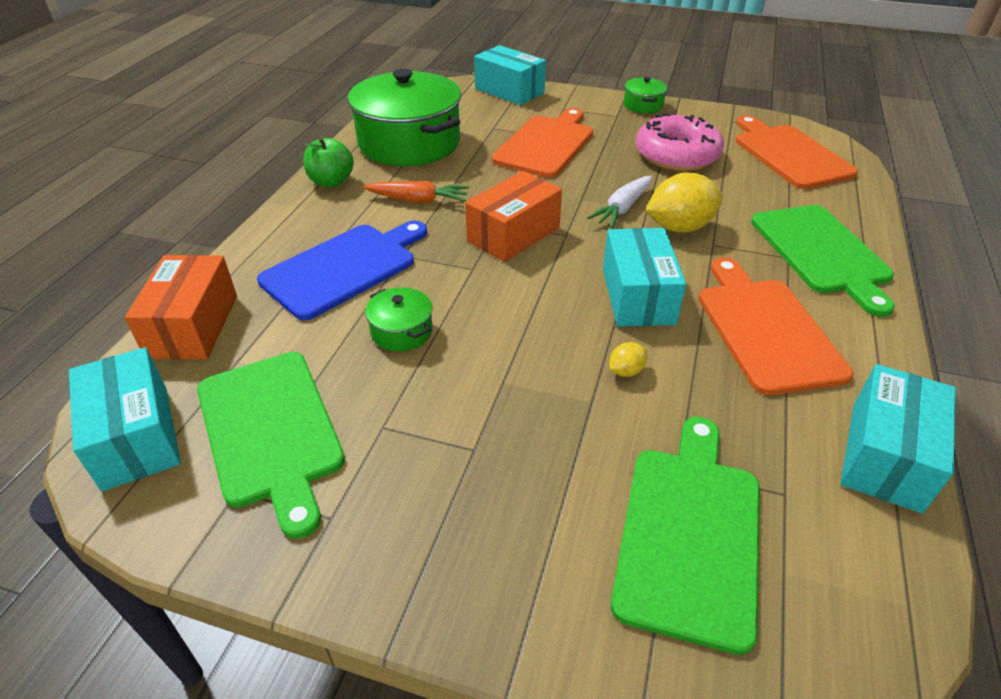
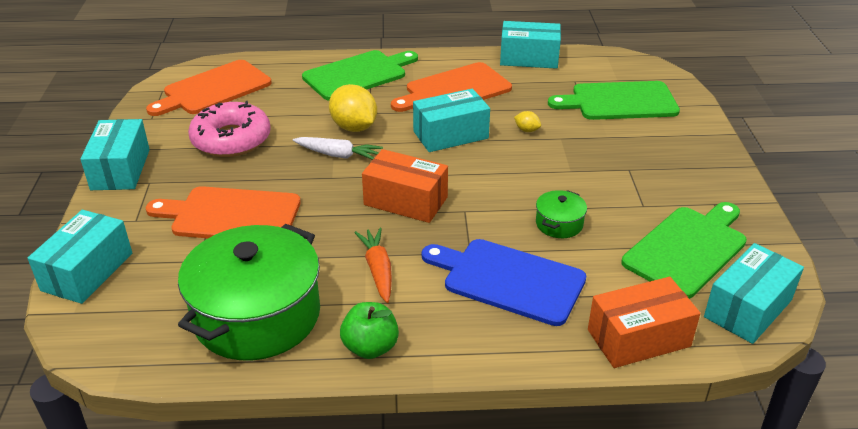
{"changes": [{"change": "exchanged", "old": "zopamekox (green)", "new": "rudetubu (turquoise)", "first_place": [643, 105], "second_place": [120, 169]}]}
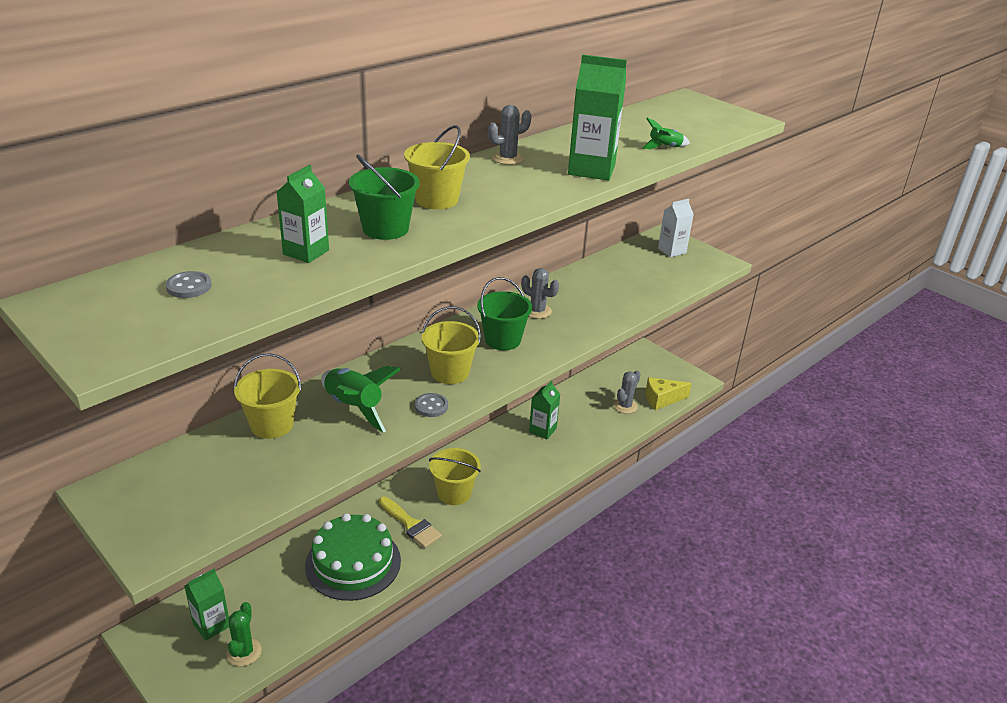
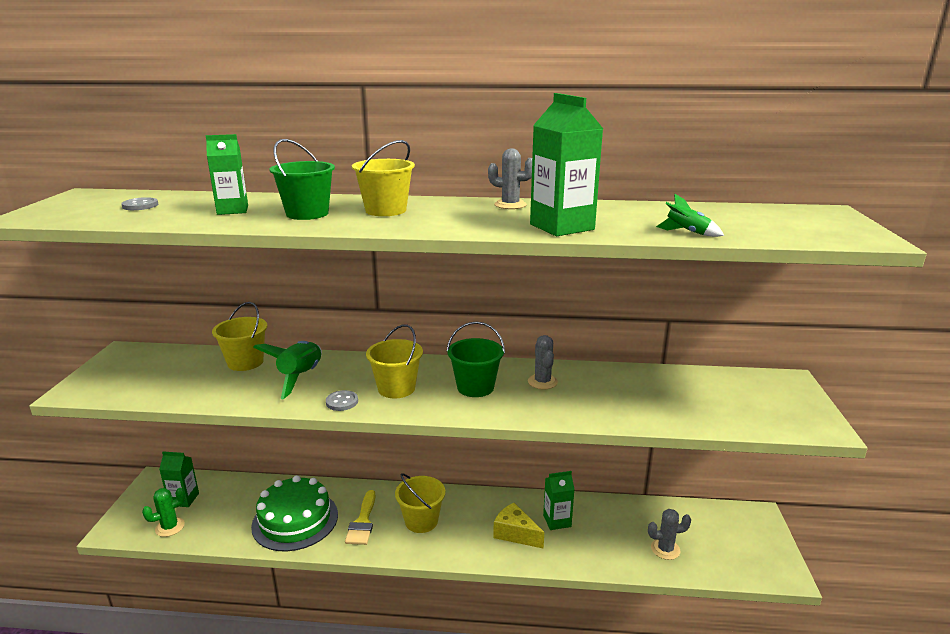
{"changes": [{"change": "relocated", "old": "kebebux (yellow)", "first_place": [662, 399], "second_place": [515, 534]}, {"change": "missing", "old": "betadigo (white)", "first_place": [672, 250]}]}
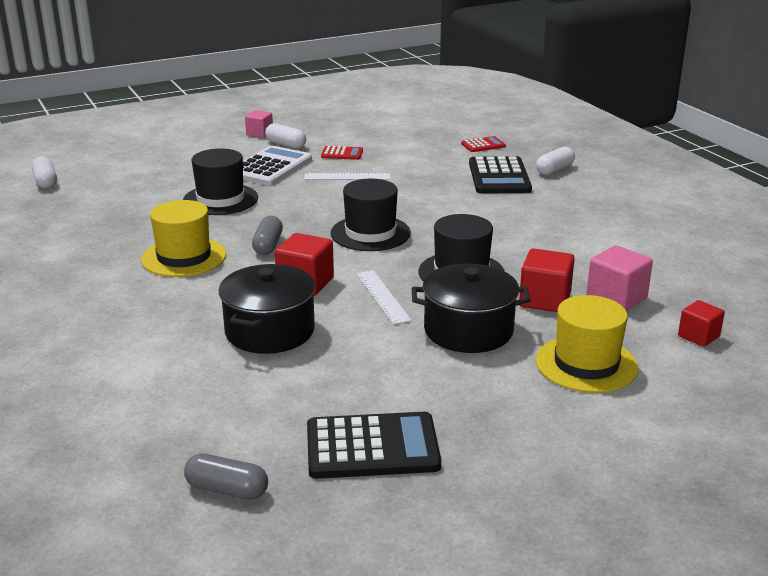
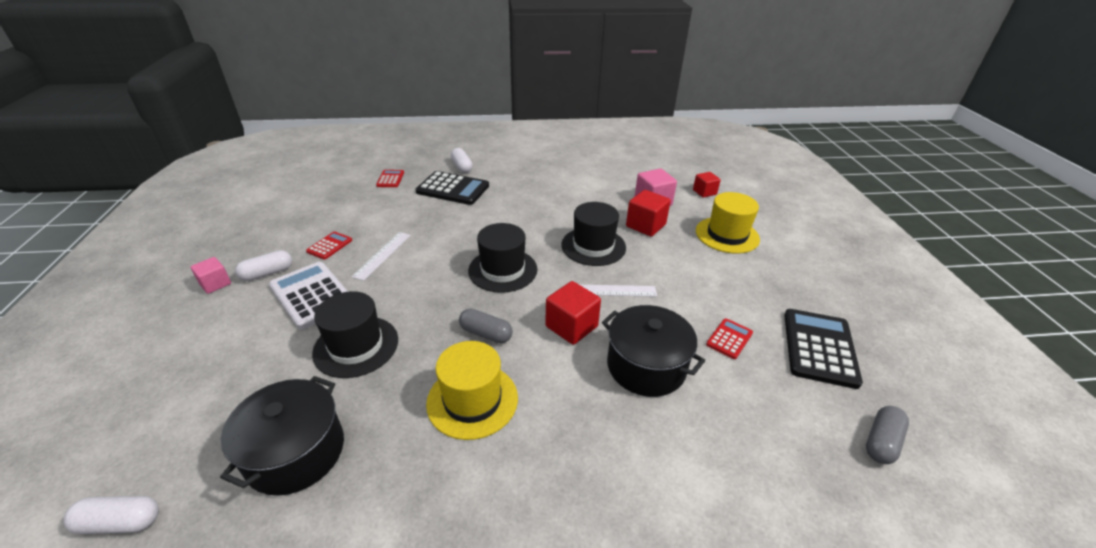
{"changes": [{"change": "relocated", "old": "zopamekox (black)", "first_place": [468, 330], "second_place": [296, 452]}, {"change": "appeared", "new": "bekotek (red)", "second_place": [729, 339]}]}
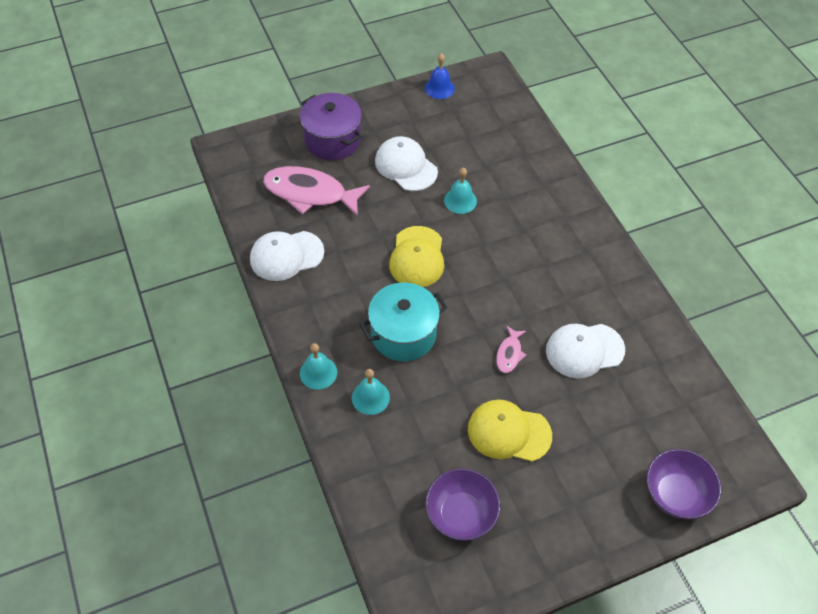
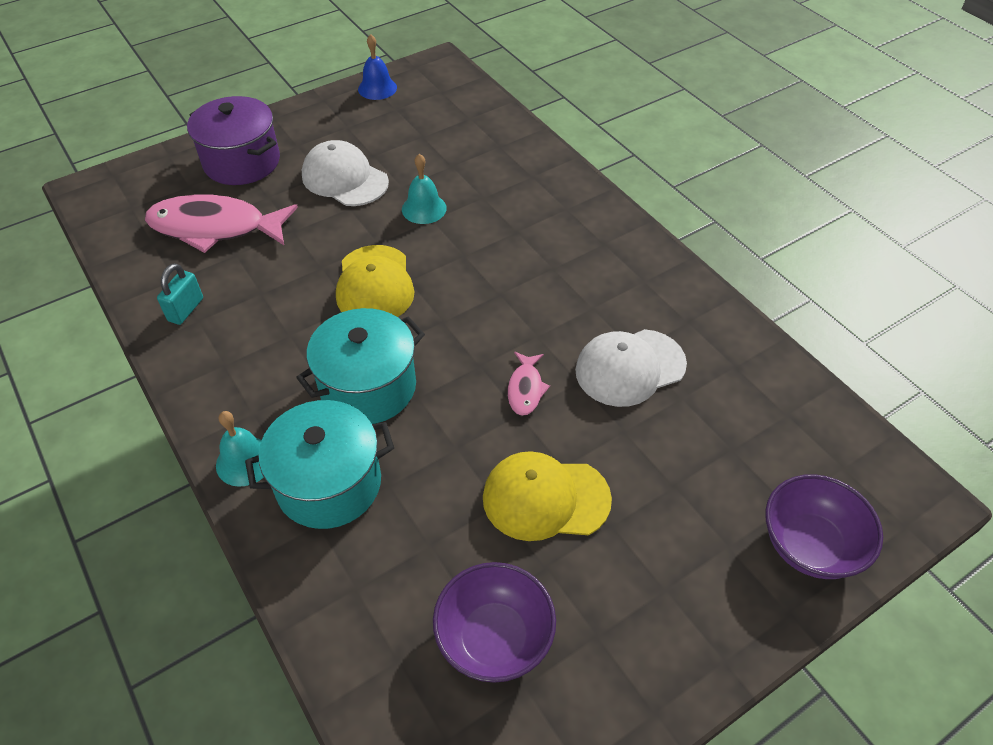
{"changes": [{"change": "exchanged", "old": "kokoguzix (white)", "new": "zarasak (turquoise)", "first_place": [286, 256], "second_place": [186, 309]}, {"change": "exchanged", "old": "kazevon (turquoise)", "new": "zopamekox (turquoise)", "first_place": [370, 397], "second_place": [329, 484]}]}
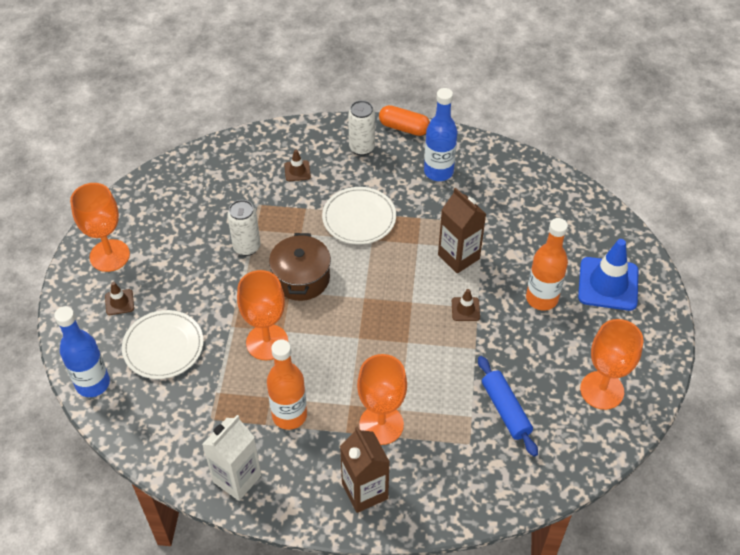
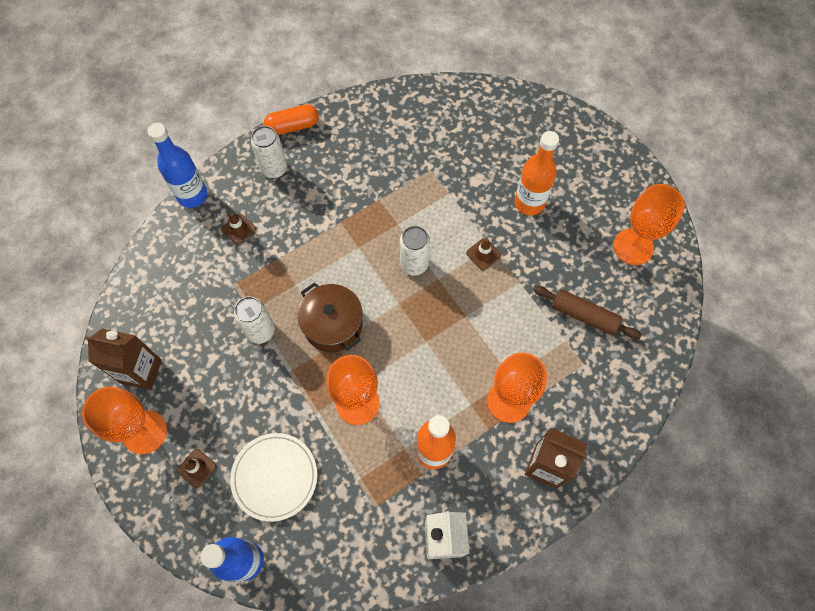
{"changes": [{"change": "missing", "old": "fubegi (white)", "first_place": [359, 218]}, {"change": "relocated", "old": "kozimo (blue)", "first_place": [438, 172], "second_place": [192, 195]}, {"change": "relocated", "old": "betadigo (brown)", "first_place": [458, 257], "second_place": [141, 371]}, {"change": "colour", "old": "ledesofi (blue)", "new": "ledesofi (brown)", "first_place": [505, 410], "second_place": [584, 315]}, {"change": "missing", "old": "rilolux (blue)", "first_place": [608, 284]}, {"change": "appeared", "new": "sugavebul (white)", "second_place": [414, 264]}]}
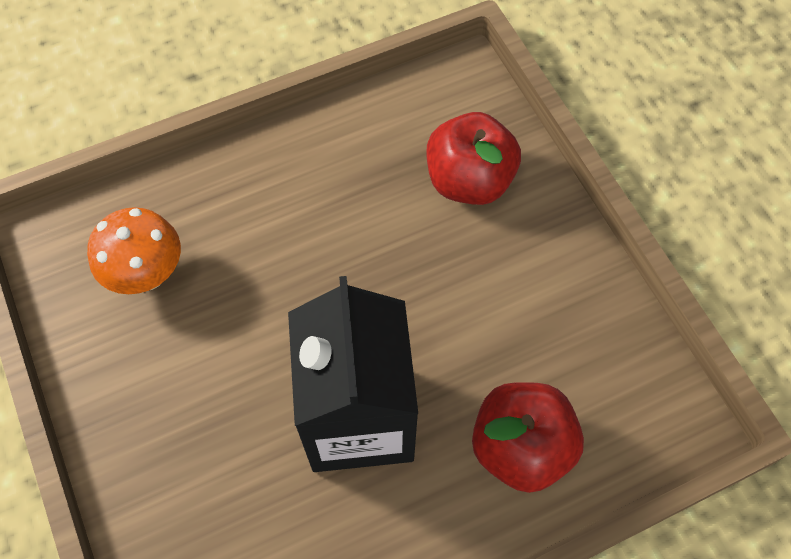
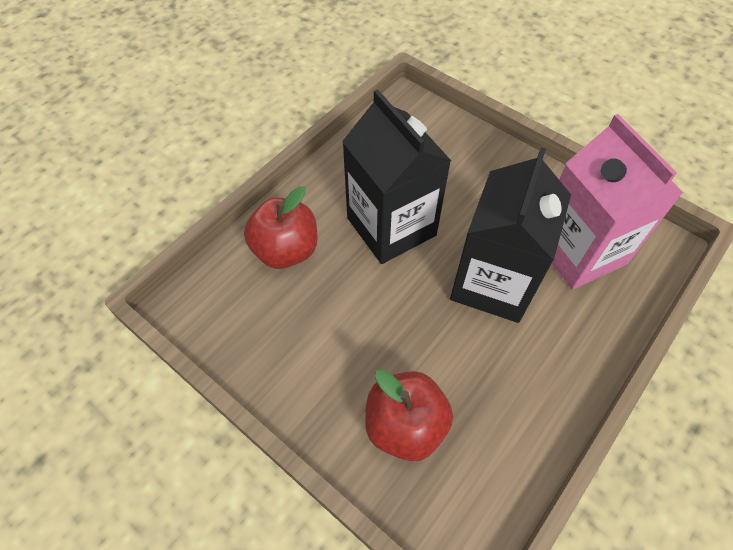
{"changes": [{"change": "exchanged", "old": "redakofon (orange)", "new": "betadigo (pink)", "first_place": [147, 274], "second_place": [579, 251]}, {"change": "appeared", "new": "betadigo (black)", "second_place": [493, 283]}]}
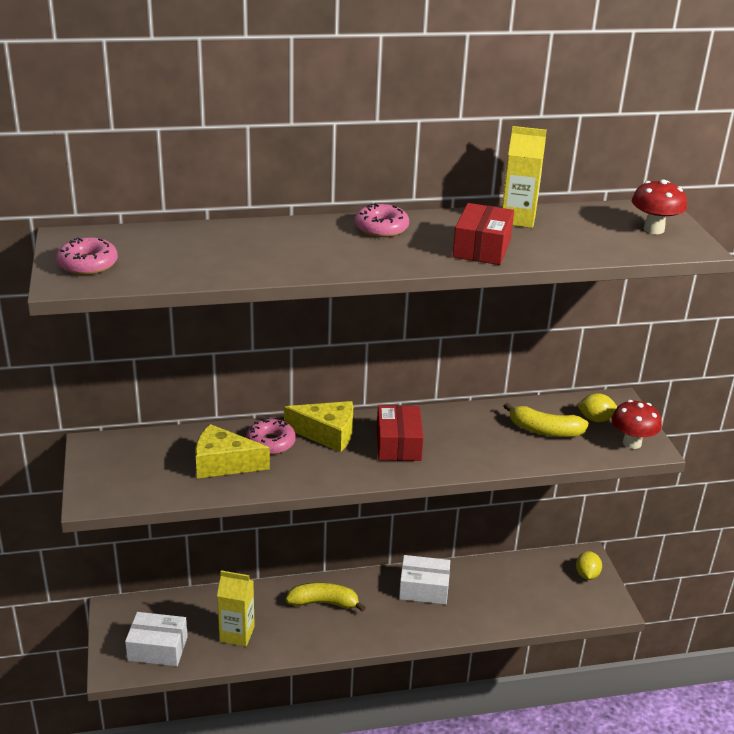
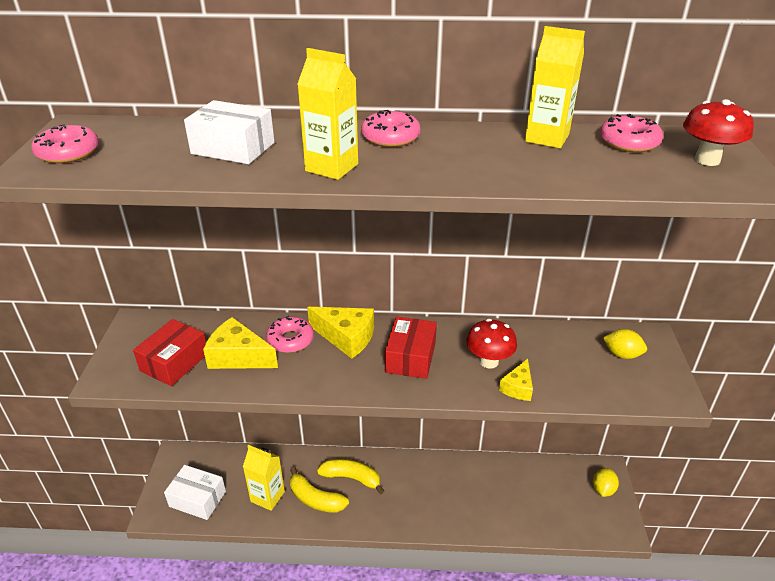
{"changes": [{"change": "relocated", "old": "rudetubu (white)", "first_place": [424, 589], "second_place": [233, 148]}, {"change": "relocated", "old": "rudetubu (red)", "first_place": [482, 248], "second_place": [174, 362]}, {"change": "relocated", "old": "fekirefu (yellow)", "first_place": [544, 430], "second_place": [315, 499]}, {"change": "relocated", "old": "redakofon (red)", "first_place": [632, 443], "second_place": [489, 361]}, {"change": "appeared", "new": "betadigo (yellow)", "second_place": [332, 167]}, {"change": "appeared", "new": "kebebux (yellow)", "second_place": [518, 387]}, {"change": "appeared", "new": "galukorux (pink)", "second_place": [628, 142]}]}
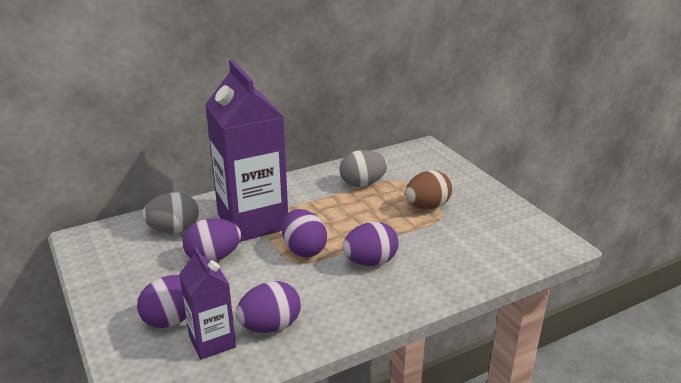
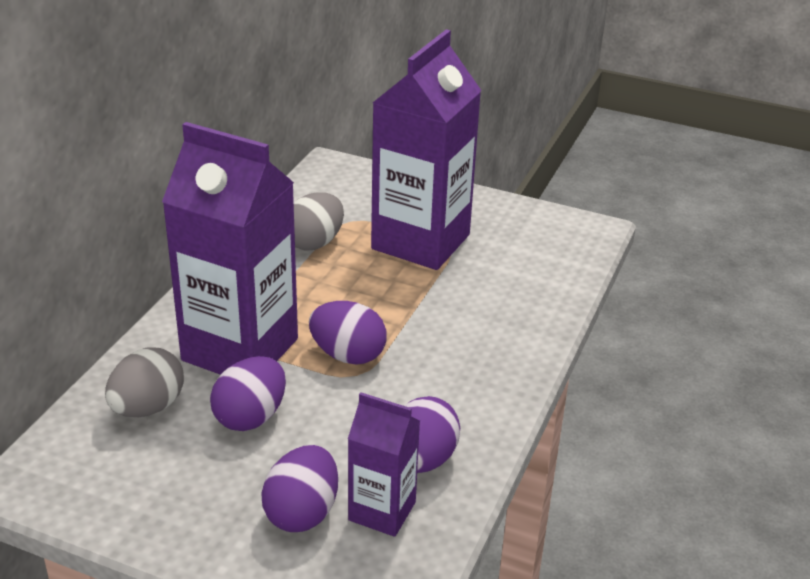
{"changes": [{"change": "missing", "old": "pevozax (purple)", "first_place": [370, 262]}, {"change": "exchanged", "old": "pevozax (brown)", "new": "betadigo (purple)", "first_place": [427, 206], "second_place": [420, 242]}]}
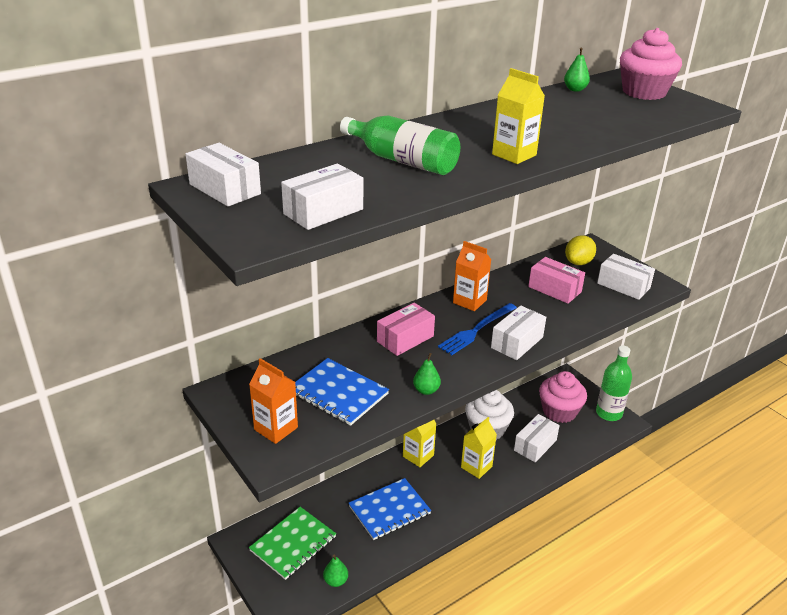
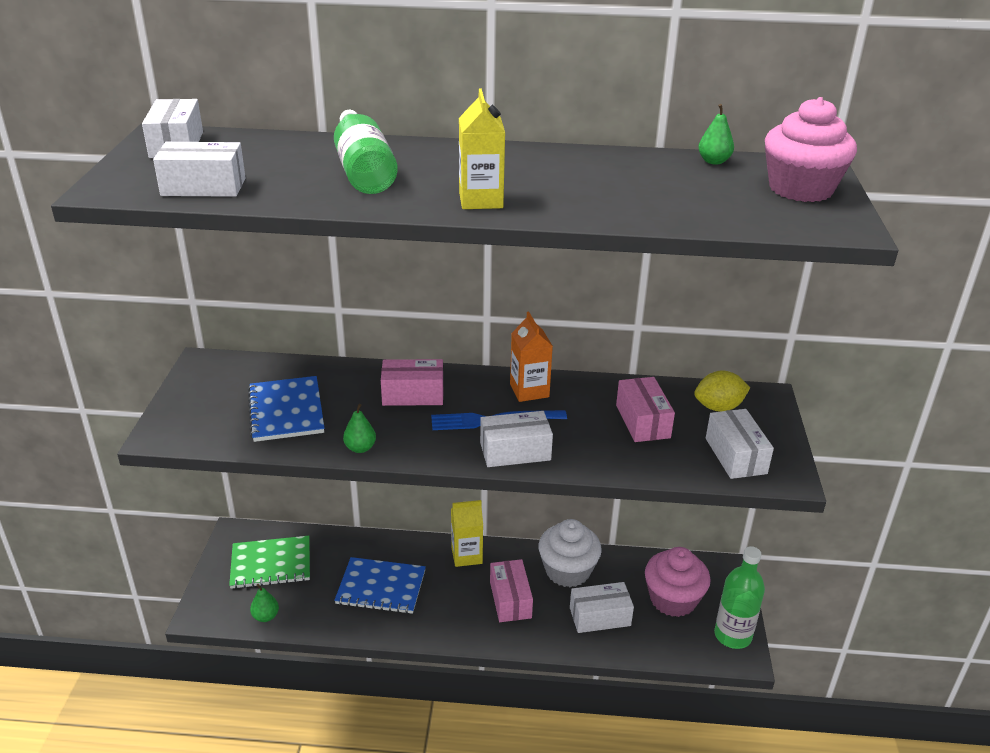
{"changes": [{"change": "missing", "old": "betadigo (orange)", "first_place": [276, 428]}, {"change": "exchanged", "old": "betadigo (yellow)", "new": "rudetubu (pink)", "first_place": [476, 467], "second_place": [510, 600]}]}
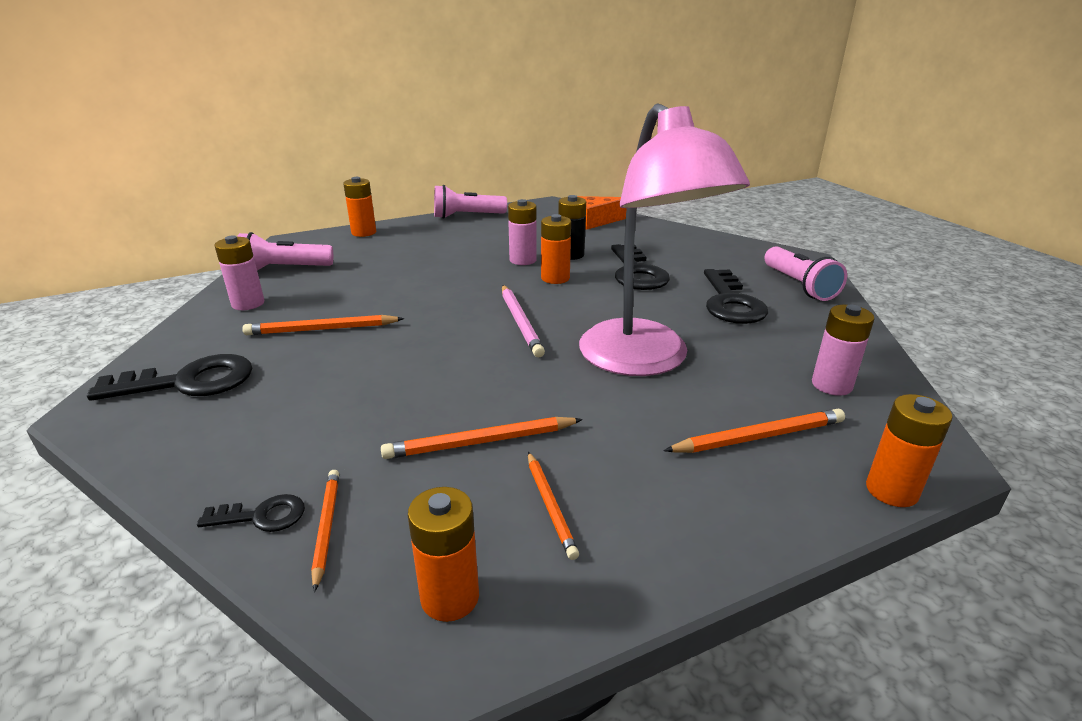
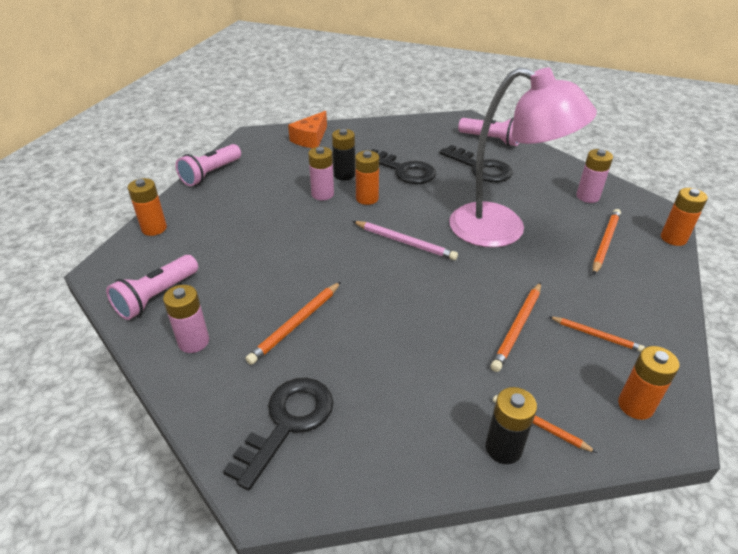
{"changes": [{"change": "exchanged", "old": "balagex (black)", "new": "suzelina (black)", "first_place": [262, 516], "second_place": [503, 448]}]}
